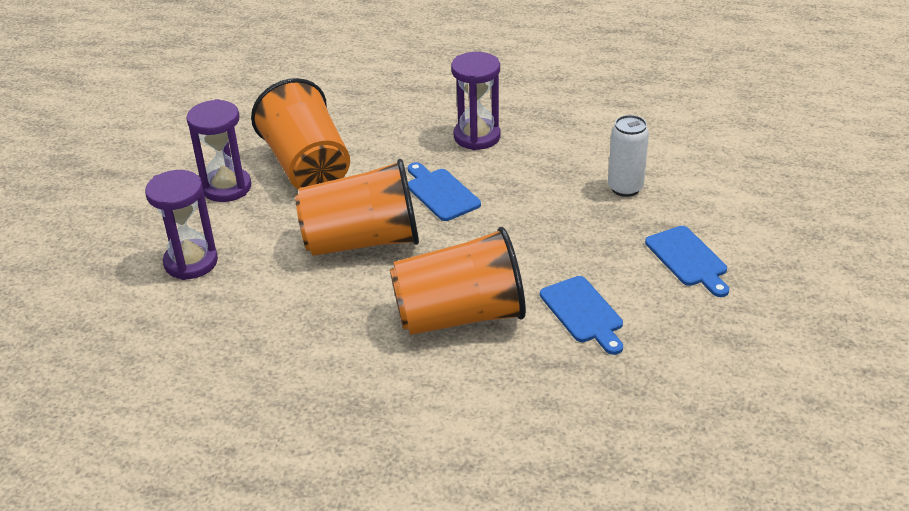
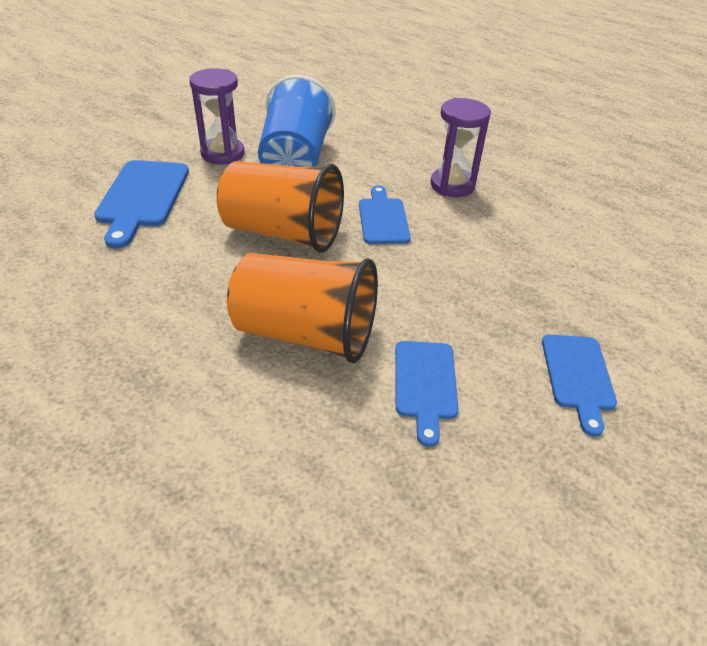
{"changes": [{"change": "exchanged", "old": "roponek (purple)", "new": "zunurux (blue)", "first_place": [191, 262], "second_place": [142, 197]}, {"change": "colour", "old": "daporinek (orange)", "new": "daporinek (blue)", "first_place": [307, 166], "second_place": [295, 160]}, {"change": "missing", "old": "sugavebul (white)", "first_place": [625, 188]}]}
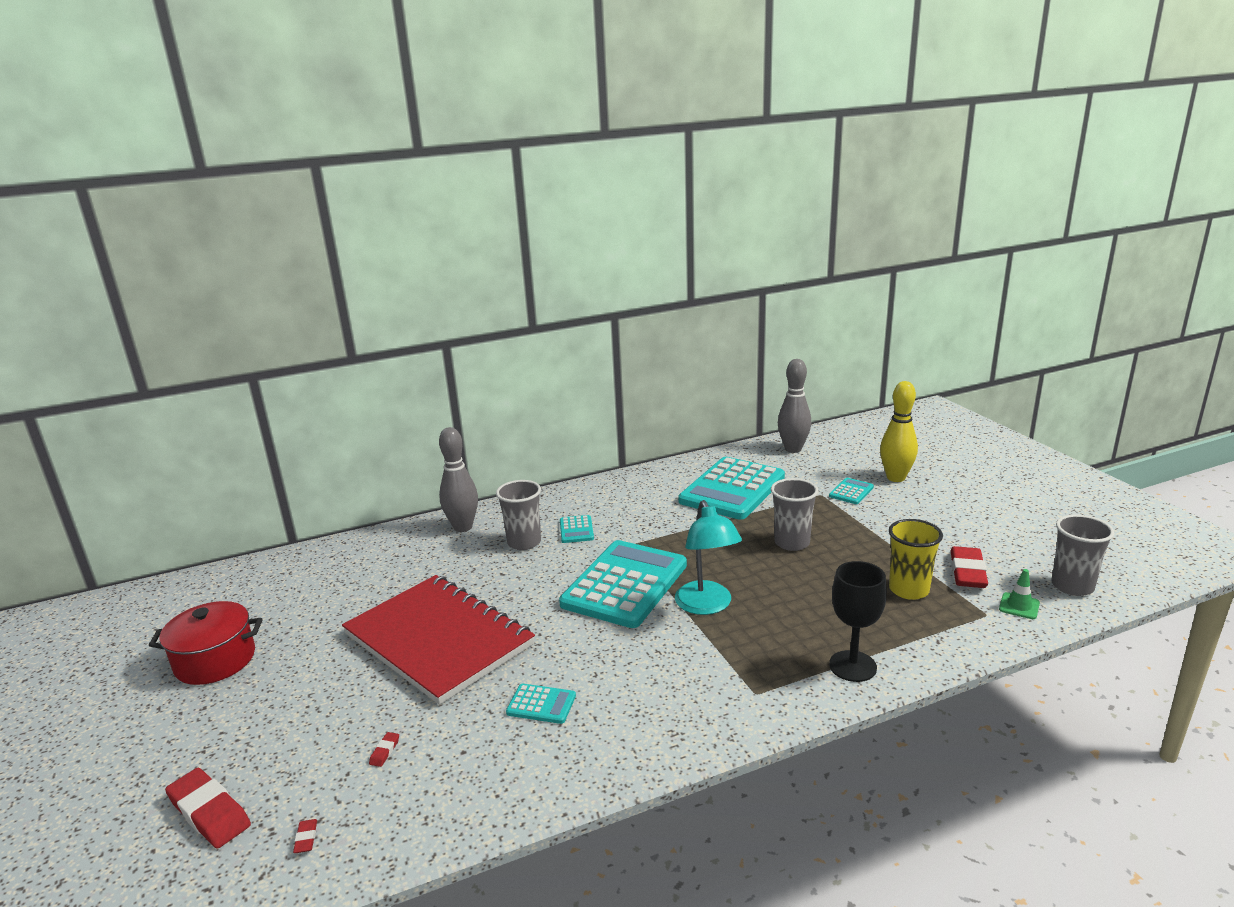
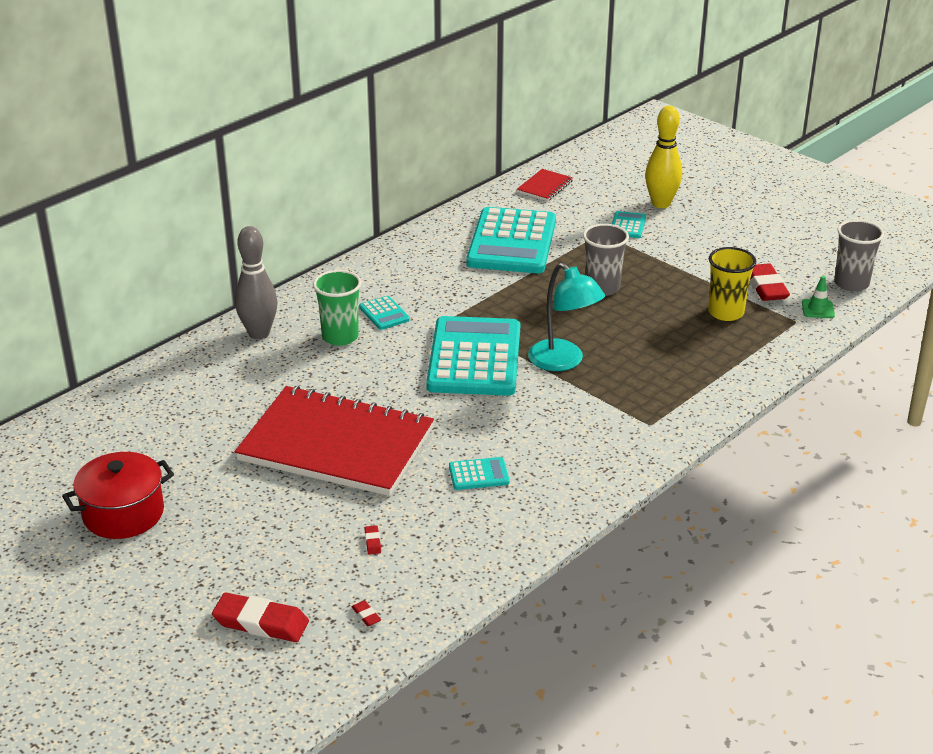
{"changes": [{"change": "colour", "old": "daporinek (grey)", "new": "daporinek (green)", "first_place": [524, 542], "second_place": [340, 337]}, {"change": "exchanged", "old": "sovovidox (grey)", "new": "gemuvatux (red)", "first_place": [793, 449], "second_place": [544, 186]}, {"change": "missing", "old": "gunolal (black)", "first_place": [852, 666]}]}
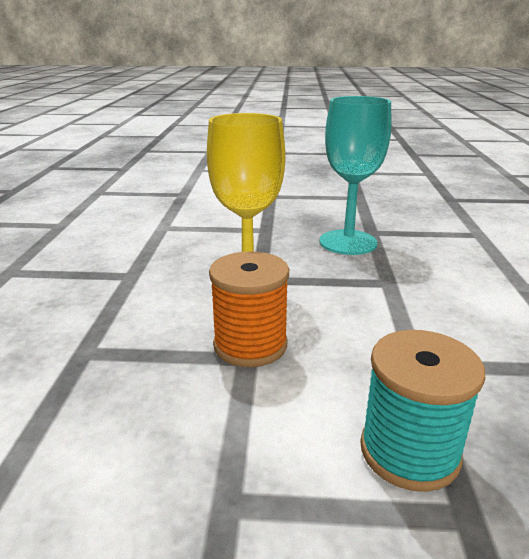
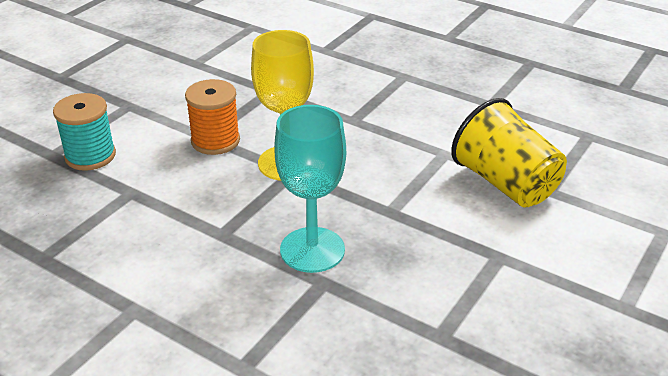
{"changes": [{"change": "appeared", "new": "daporinek (yellow)", "second_place": [505, 183]}]}
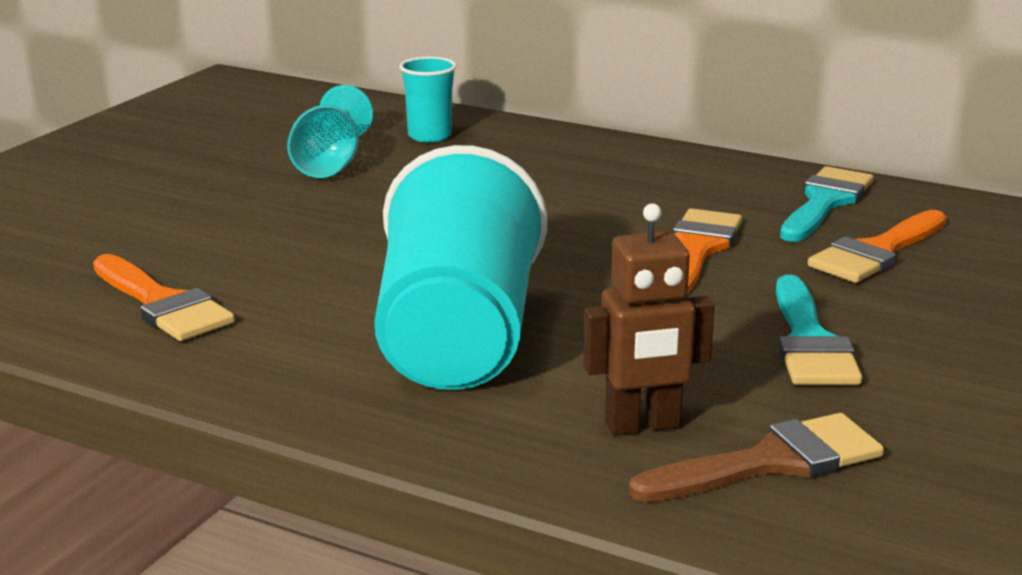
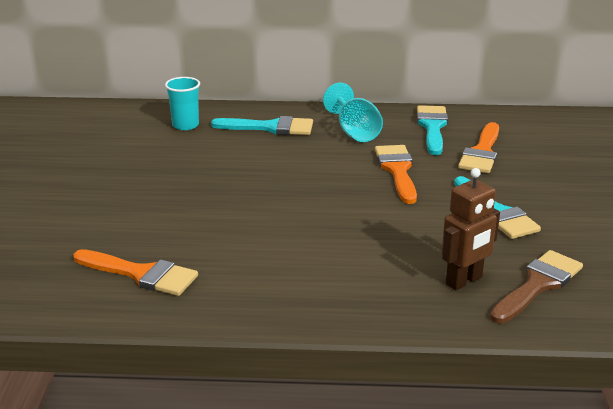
{"changes": [{"change": "relocated", "old": "gunolal (turquoise)", "first_place": [330, 164], "second_place": [355, 132]}, {"change": "missing", "old": "daporinek (turquoise)", "first_place": [458, 338]}, {"change": "appeared", "new": "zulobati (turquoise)", "second_place": [270, 127]}]}
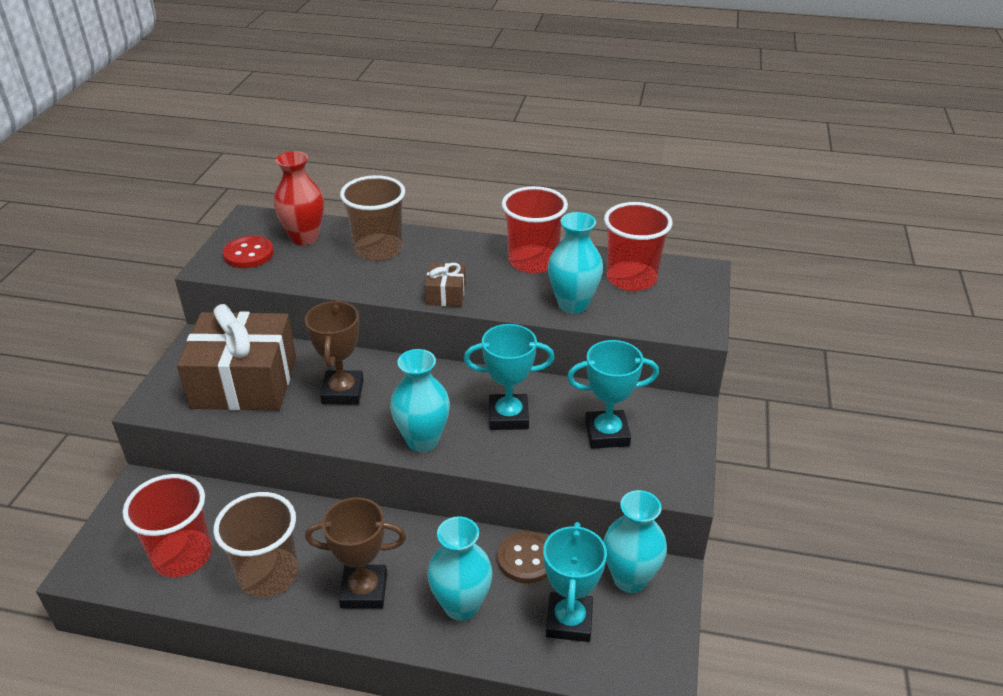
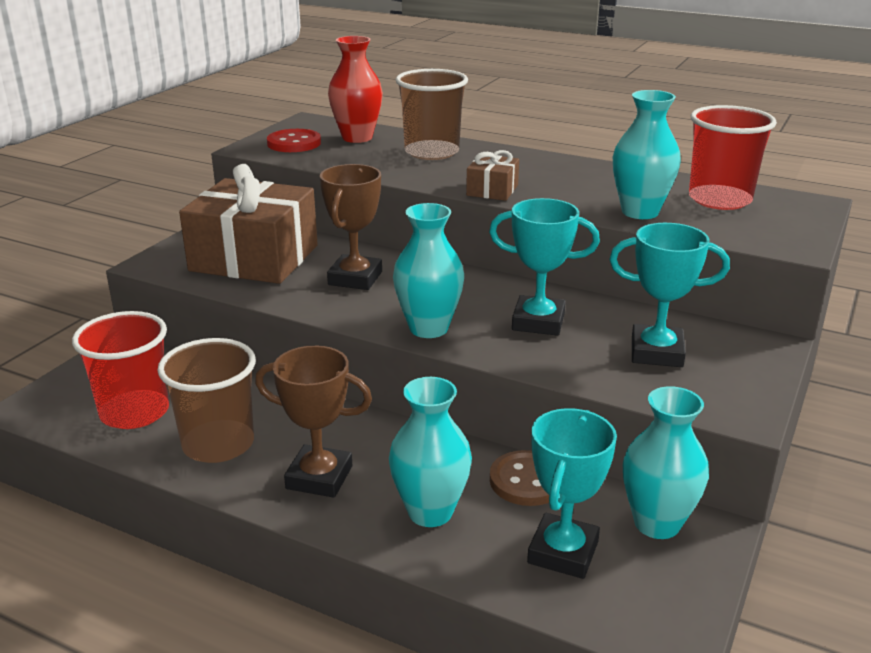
{"changes": [{"change": "missing", "old": "daporinek (red)", "first_place": [533, 261]}]}
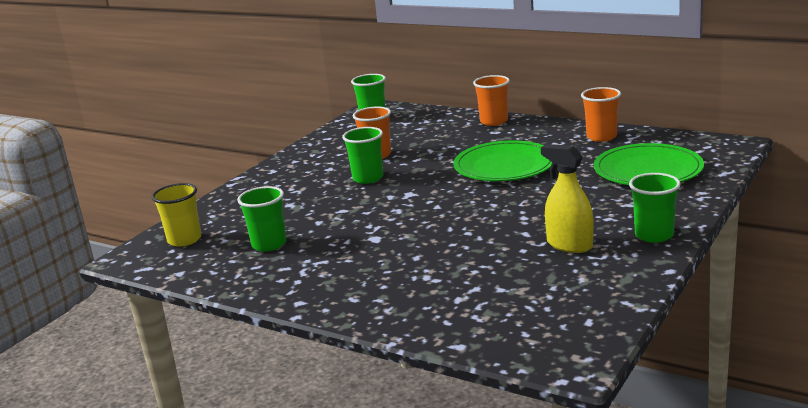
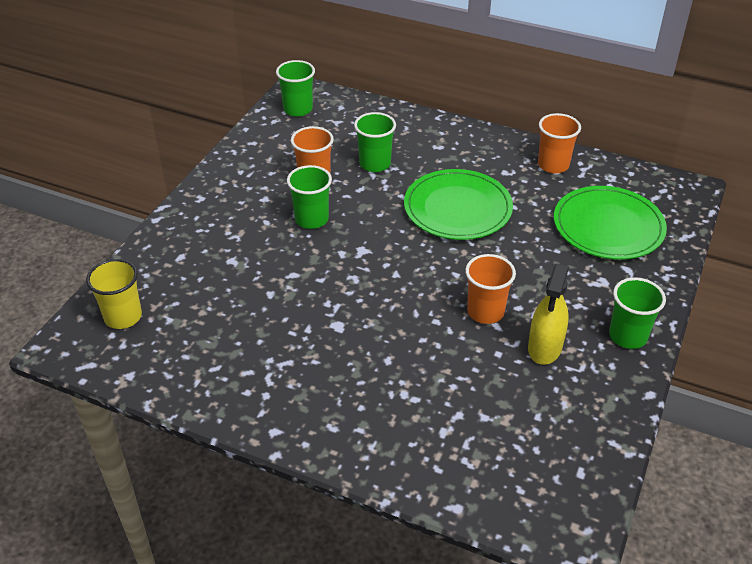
{"changes": [{"change": "relocated", "old": "daporinek (green)", "first_place": [269, 244], "second_place": [375, 164]}, {"change": "relocated", "old": "daporinek (orange)", "first_place": [494, 121], "second_place": [485, 312]}, {"change": "spun", "old": "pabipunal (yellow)", "first_place": [569, 245], "second_place": [545, 347], "degrees": -105}]}
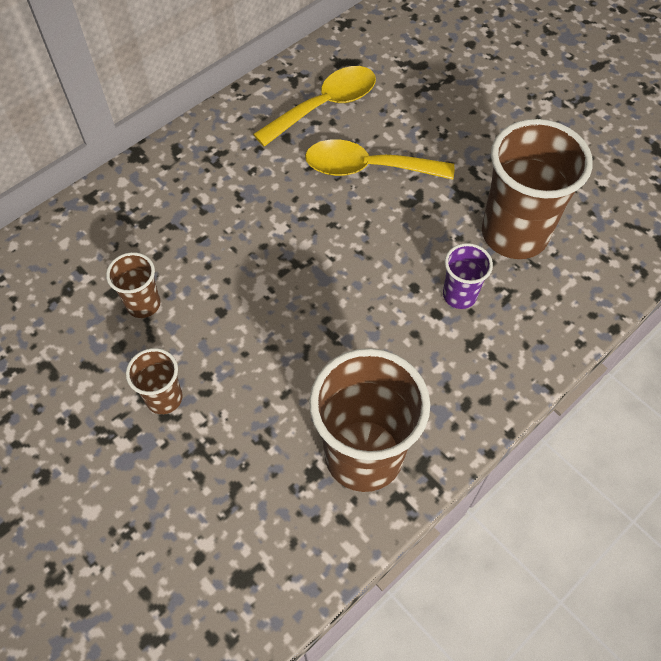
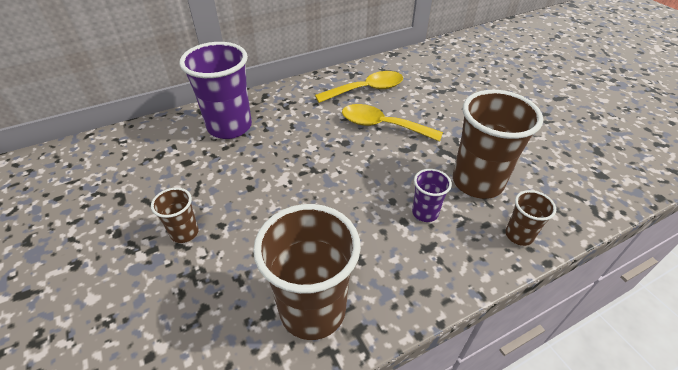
{"changes": [{"change": "relocated", "old": "daporinek (brown)", "first_place": [143, 304], "second_place": [519, 235]}, {"change": "appeared", "new": "daporinek (purple)", "second_place": [229, 127]}]}
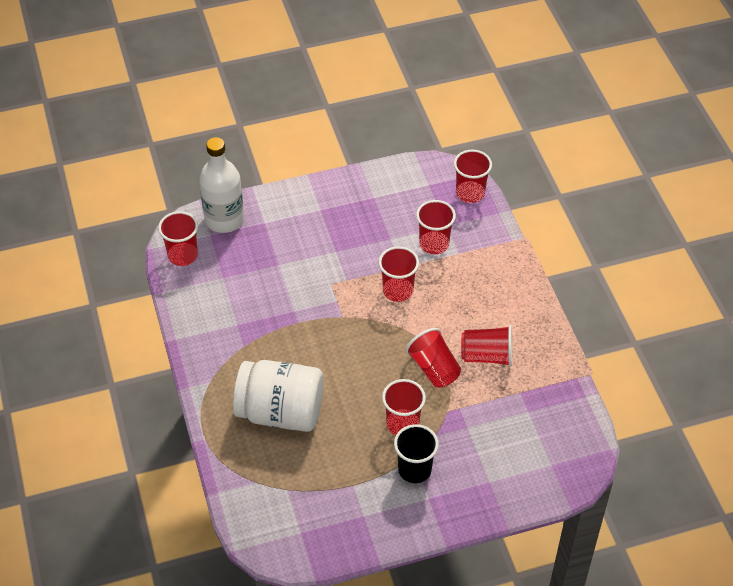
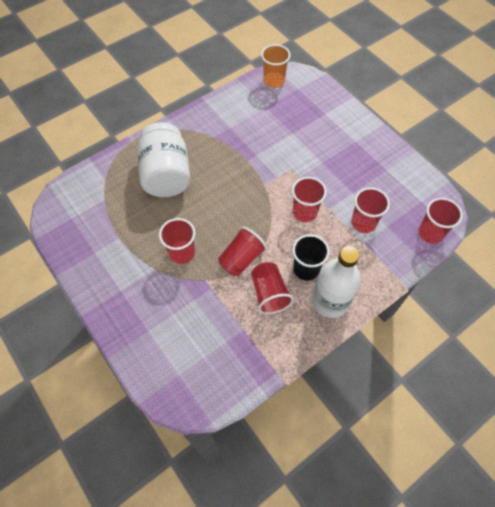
{"changes": [{"change": "colour", "old": "daporinek (red)", "new": "daporinek (orange)", "first_place": [183, 255], "second_place": [274, 81]}, {"change": "relocated", "old": "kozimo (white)", "first_place": [224, 219], "second_place": [330, 301]}, {"change": "relocated", "old": "daporinek (black)", "first_place": [414, 470], "second_place": [306, 269]}]}
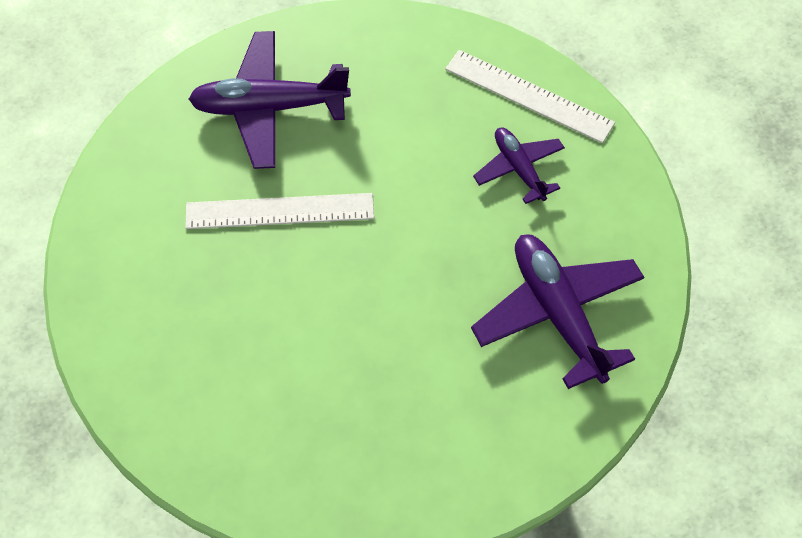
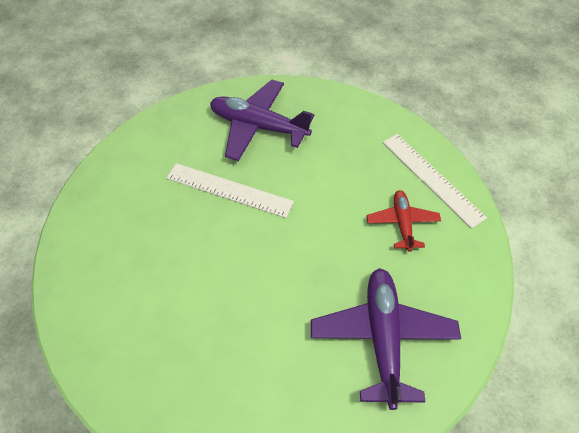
{"changes": [{"change": "colour", "old": "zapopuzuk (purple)", "new": "zapopuzuk (red)", "first_place": [519, 169], "second_place": [402, 223]}]}
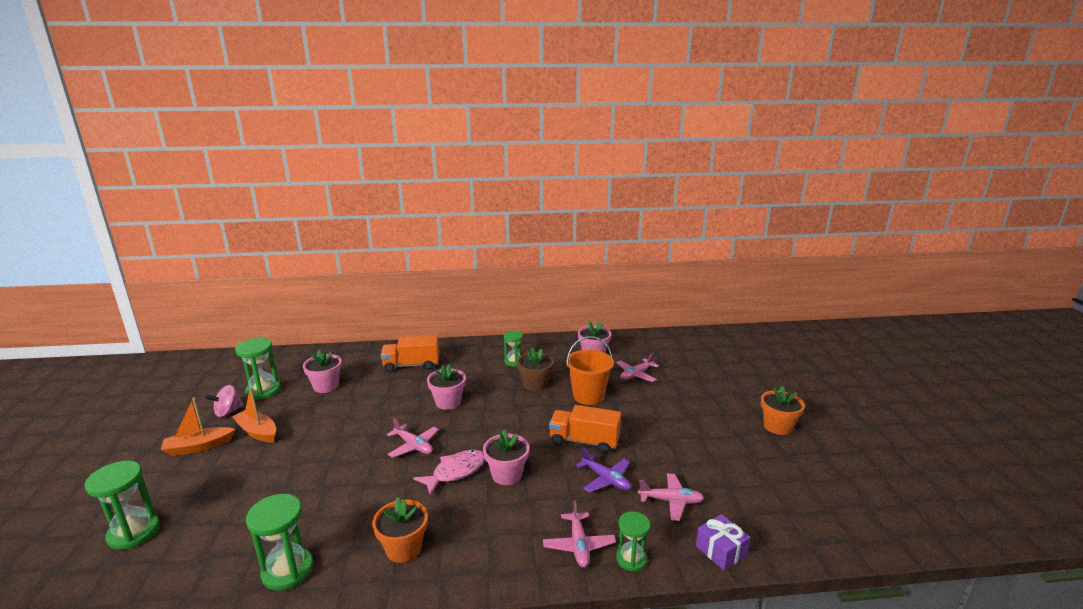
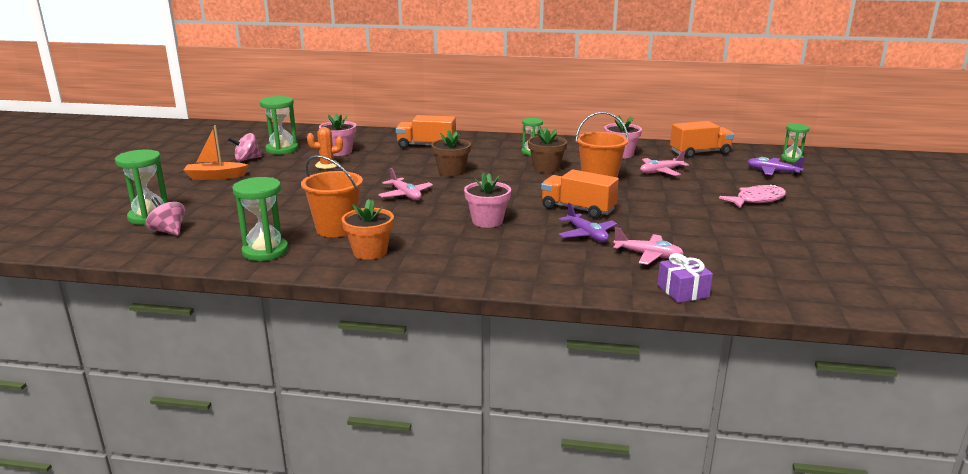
{"changes": [{"change": "missing", "old": "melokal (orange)", "first_place": [257, 432]}, {"change": "relocated", "old": "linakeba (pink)", "first_place": [456, 472], "second_place": [757, 200]}, {"change": "colour", "old": "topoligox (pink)", "new": "topoligox (brown)", "first_place": [448, 402], "second_place": [451, 172]}, {"change": "missing", "old": "zapopuzuk (pink)", "first_place": [578, 545]}, {"change": "relocated", "old": "roponek (green)", "first_place": [631, 559], "second_place": [792, 159]}, {"change": "missing", "old": "topoligox (orange)", "first_place": [777, 426]}, {"change": "appeared", "new": "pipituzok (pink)", "second_place": [168, 231]}, {"change": "appeared", "new": "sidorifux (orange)", "second_place": [336, 229]}, {"change": "appeared", "new": "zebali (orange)", "second_place": [327, 165]}, {"change": "appeared", "new": "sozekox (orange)", "second_place": [700, 153]}, {"change": "appeared", "new": "zapopuzuk (purple)", "second_place": [772, 172]}]}
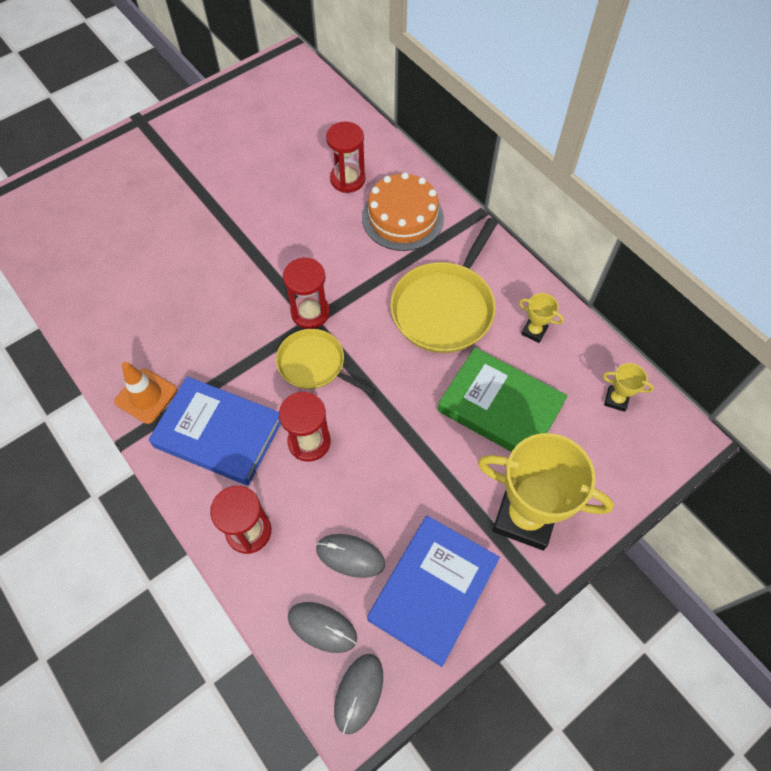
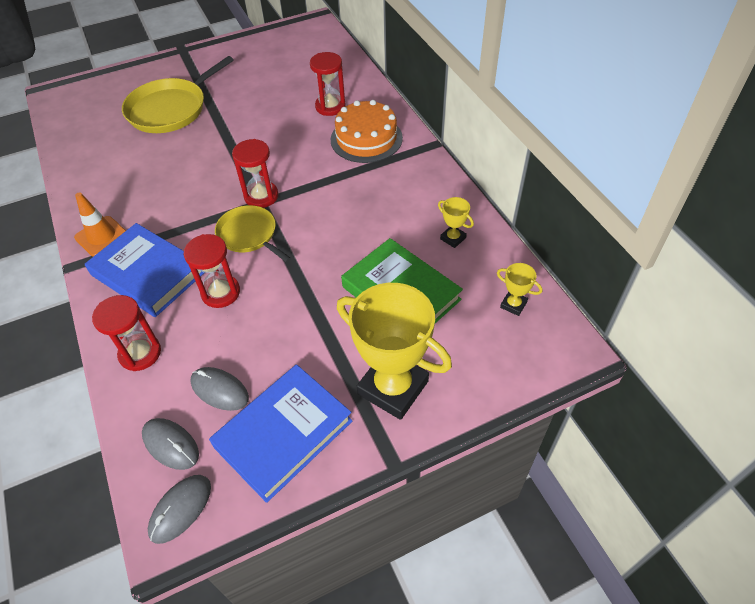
{"changes": [{"change": "relocated", "old": "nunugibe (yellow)", "first_place": [445, 308], "second_place": [171, 109]}]}
